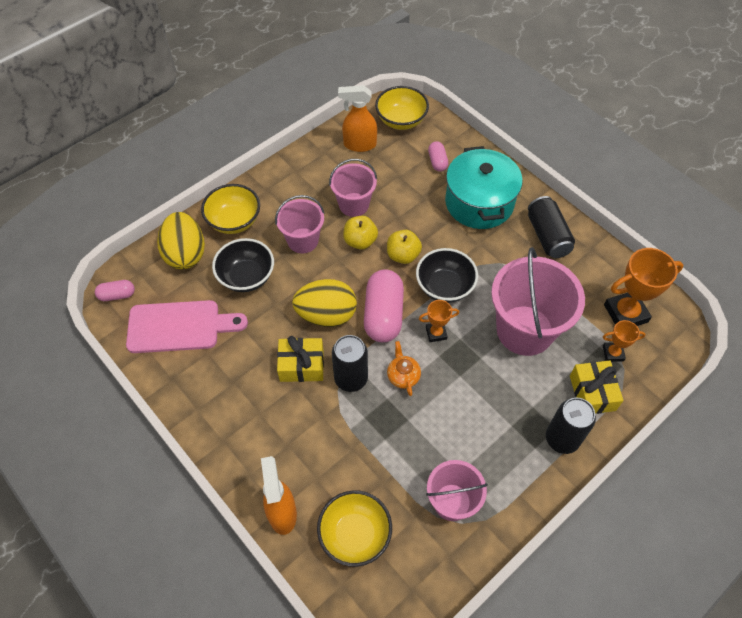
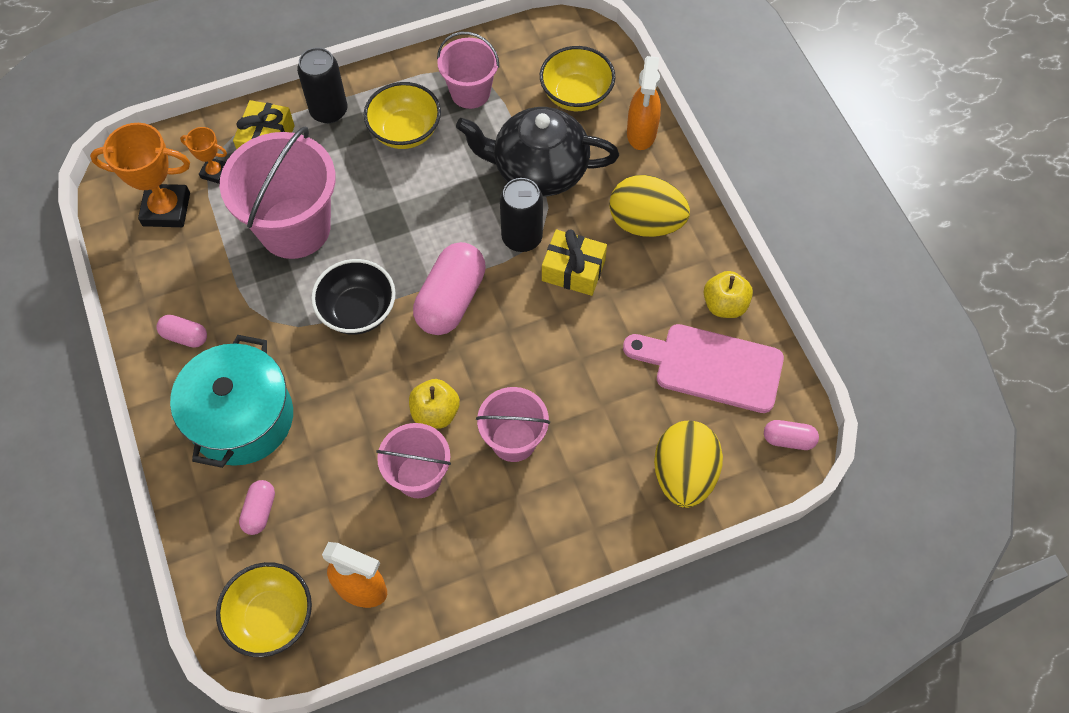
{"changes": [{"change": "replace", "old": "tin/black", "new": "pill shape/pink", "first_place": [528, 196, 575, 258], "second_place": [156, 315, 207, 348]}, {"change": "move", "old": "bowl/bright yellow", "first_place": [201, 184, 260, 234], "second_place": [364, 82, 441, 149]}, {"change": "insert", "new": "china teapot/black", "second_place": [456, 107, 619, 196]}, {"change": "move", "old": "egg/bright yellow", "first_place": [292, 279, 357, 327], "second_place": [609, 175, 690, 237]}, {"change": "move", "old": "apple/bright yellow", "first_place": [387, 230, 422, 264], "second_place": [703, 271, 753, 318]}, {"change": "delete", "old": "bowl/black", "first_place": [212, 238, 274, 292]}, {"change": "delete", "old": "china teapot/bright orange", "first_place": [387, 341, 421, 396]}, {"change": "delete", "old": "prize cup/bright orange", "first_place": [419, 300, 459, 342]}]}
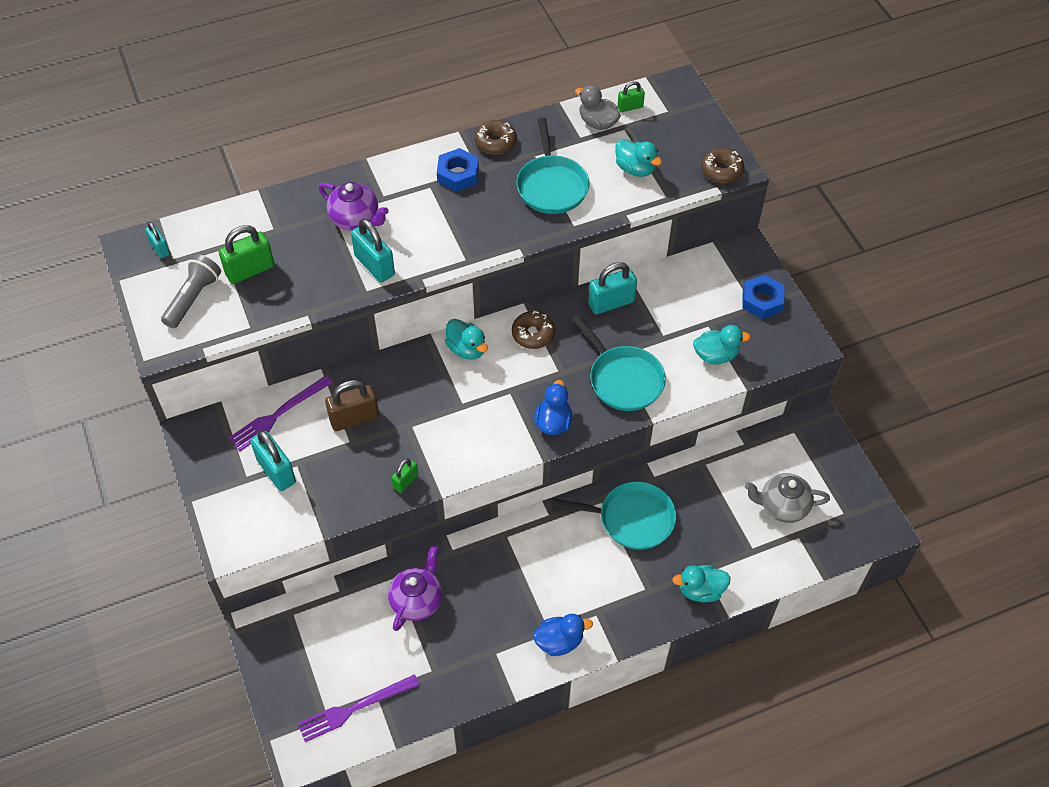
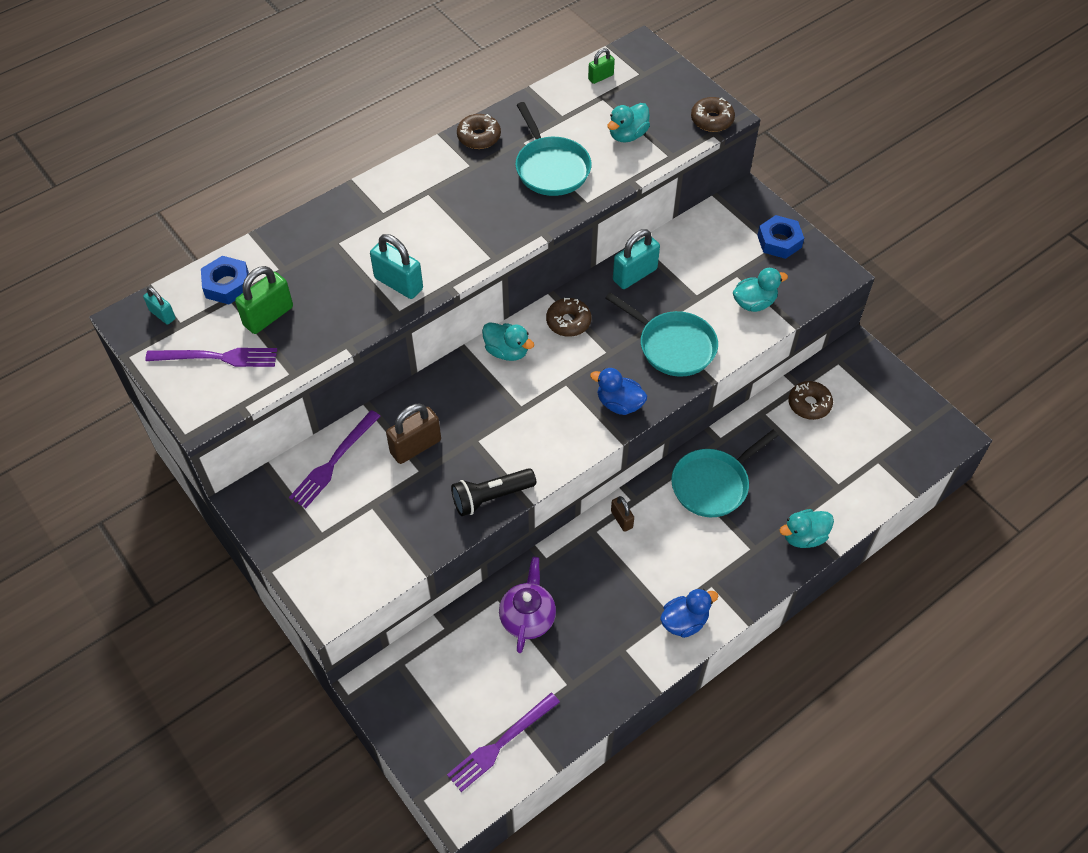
{"changes": [{"change": "replace", "old": "torch/gray", "new": "dinner fork/purple", "first_place": [161, 254, 221, 328], "second_place": [145, 348, 277, 367]}, {"change": "move", "old": "hexagon nut/blue", "first_place": [437, 148, 479, 192], "second_place": [201, 256, 249, 304]}, {"change": "replace", "old": "lock/emerald", "new": "torch/black", "first_place": [391, 459, 418, 493], "second_place": [451, 468, 536, 516]}, {"change": "rotate", "old": "rubber duck/blue", "first_place": [534, 380, 573, 435], "second_place": [590, 368, 647, 415], "degrees": -60}, {"change": "rotate", "old": "rubber duck/turquoise", "first_place": [615, 139, 662, 177], "second_place": [607, 103, 650, 143], "degrees": 105}, {"change": "insert", "new": "lock/brown", "second_place": [611, 496, 634, 532]}, {"change": "rotate", "old": "skillet/turquoise", "first_place": [552, 481, 676, 550], "second_place": [671, 430, 779, 517], "degrees": 150}, {"change": "insert", "new": "glazed donut/brown", "second_place": [788, 381, 833, 420]}, {"change": "delete", "old": "lock/turquoise", "first_place": [250, 430, 296, 491]}, {"change": "delete", "old": "china teapot/purple", "first_place": [319, 182, 389, 230]}, {"change": "delete", "old": "rubber duck/gray", "first_place": [575, 85, 621, 130]}, {"change": "delete", "old": "china teapot/gray", "first_place": [744, 473, 830, 523]}]}
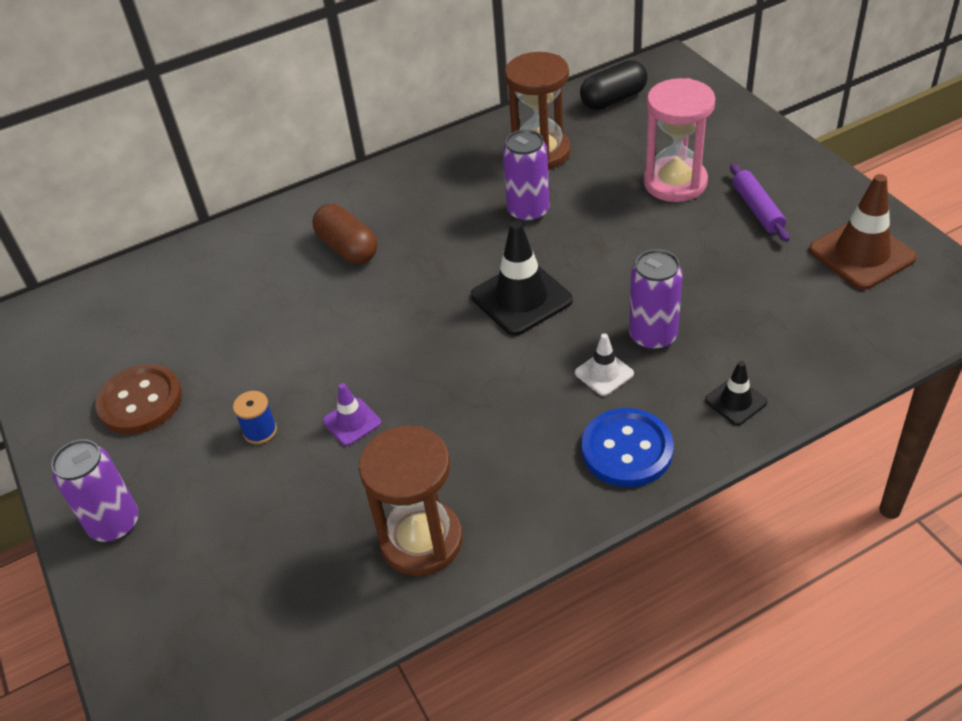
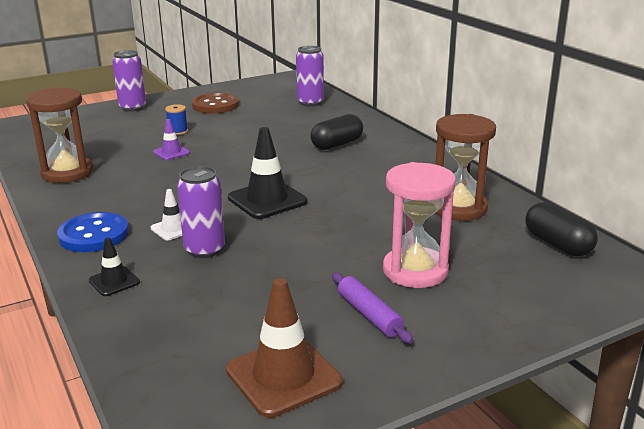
{"changes": [{"change": "move", "old": "tin/purple", "first_place": [503, 129, 550, 223], "second_place": [296, 46, 324, 107]}, {"change": "recolor", "old": "pill shape/brown", "new": "pill shape/black", "first_place": [312, 204, 378, 264], "second_place": [310, 114, 363, 150]}, {"change": "rotate", "old": "pastry roller/purple", "first_place": [730, 164, 790, 242], "second_place": [332, 272, 413, 344], "degrees": 75}]}
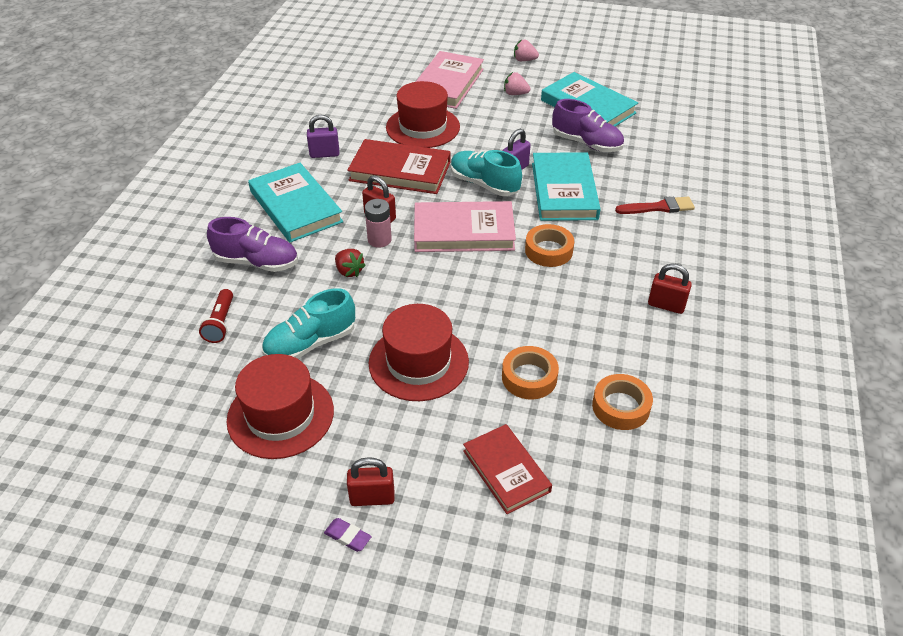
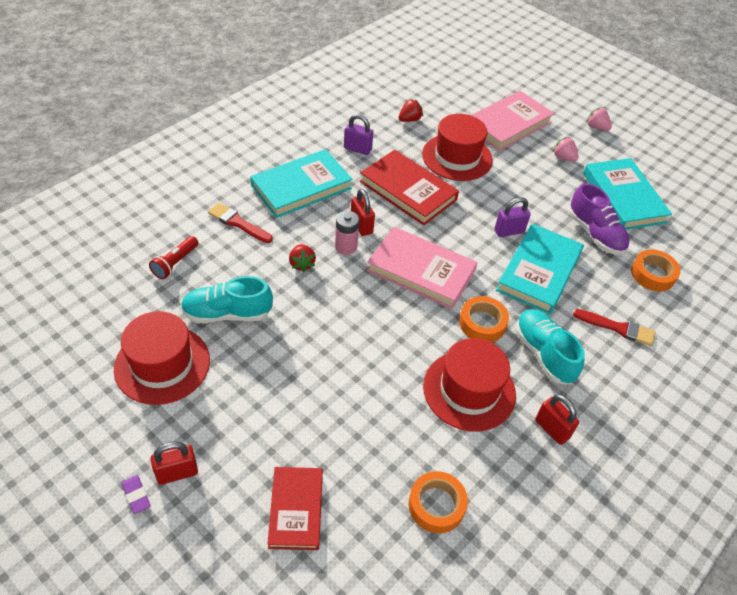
{"changes": [{"change": "rotate", "old": "lock/scarlet", "first_place": [347, 457, 395, 506], "second_place": [151, 442, 198, 485], "degrees": -45}, {"change": "replace", "old": "lace-up shoe/purple", "new": "paintbrush/scarlet", "first_place": [207, 217, 298, 272], "second_place": [208, 203, 273, 243]}, {"change": "rotate", "old": "book/turquoise", "first_place": [248, 163, 343, 242], "second_place": [250, 149, 353, 218], "degrees": 60}, {"change": "insert", "new": "strawberry/scarlet", "second_place": [398, 99, 423, 122]}, {"change": "move", "old": "tall hat/scarlet", "first_place": [369, 304, 469, 401], "second_place": [423, 338, 516, 432]}, {"change": "move", "old": "lace-up shoe/turquoise", "first_place": [451, 150, 522, 196], "second_place": [515, 309, 585, 384]}, {"change": "move", "old": "roll of tape/bright orange", "first_place": [502, 346, 559, 399], "second_place": [631, 249, 680, 291]}]}
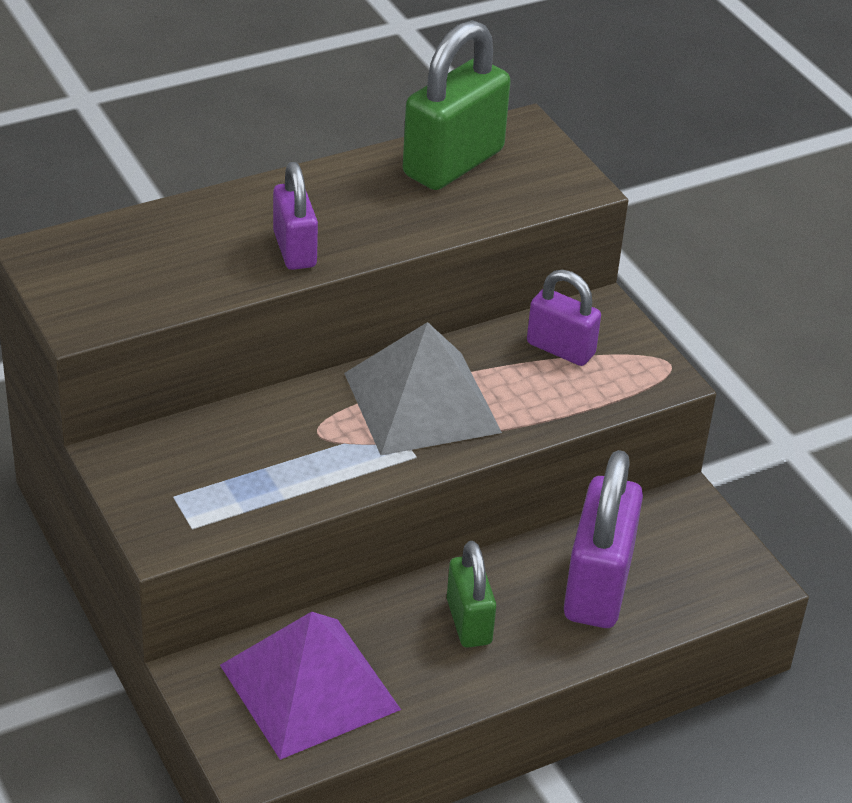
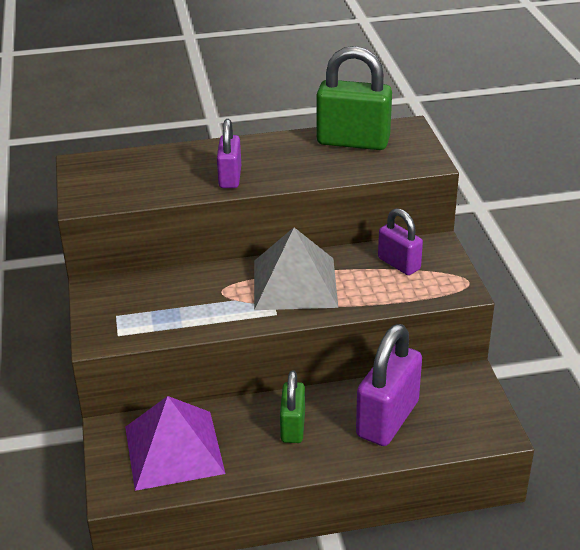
{"changes": [{"change": "rotate", "old": "lock/emerald", "first_place": [403, 20, 511, 190], "second_place": [316, 46, 392, 150], "degrees": 45}]}
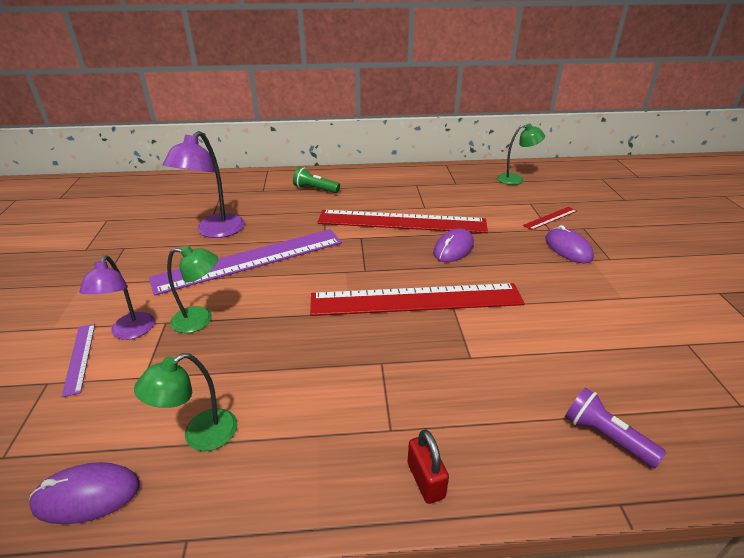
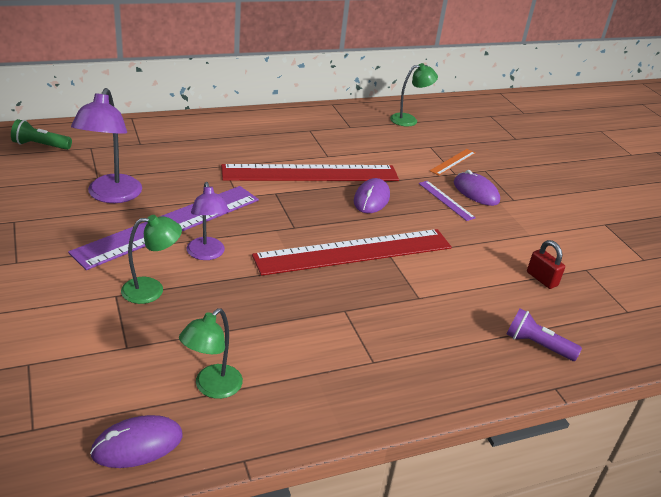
{"changes": [{"change": "move", "old": "torch/emerald", "first_place": [293, 167, 340, 193], "second_place": [11, 119, 72, 150]}, {"change": "move", "old": "desk lamp/purple", "first_place": [79, 255, 155, 340], "second_place": [187, 182, 229, 260]}, {"change": "move", "old": "ruler/purple", "first_place": [61, 324, 95, 397], "second_place": [419, 181, 476, 221]}, {"change": "recolor", "old": "ruler/scarlet", "new": "ruler/bright orange", "first_place": [523, 207, 577, 230], "second_place": [430, 149, 475, 175]}, {"change": "move", "old": "lock/scarlet", "first_place": [408, 429, 449, 504], "second_place": [527, 240, 565, 289]}]}
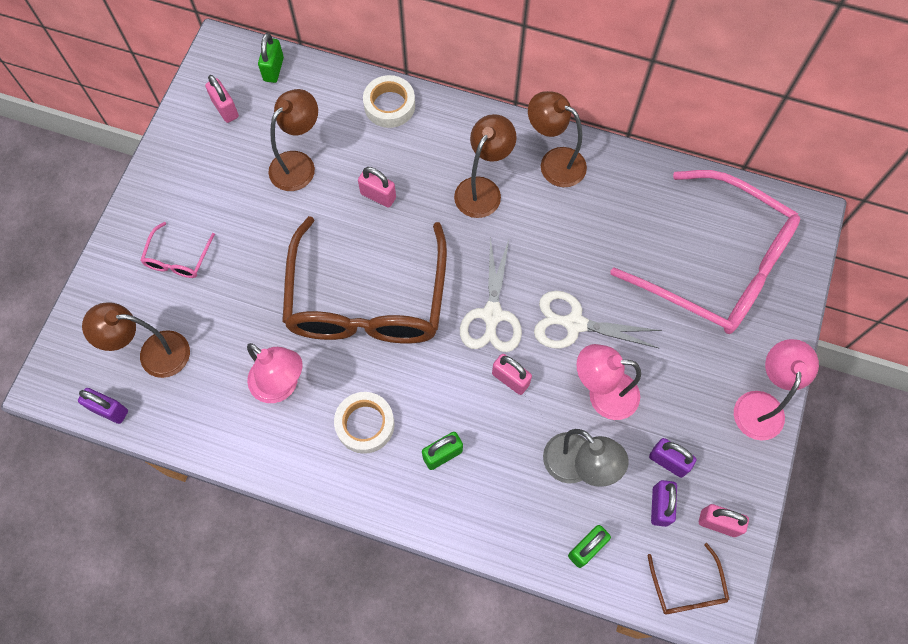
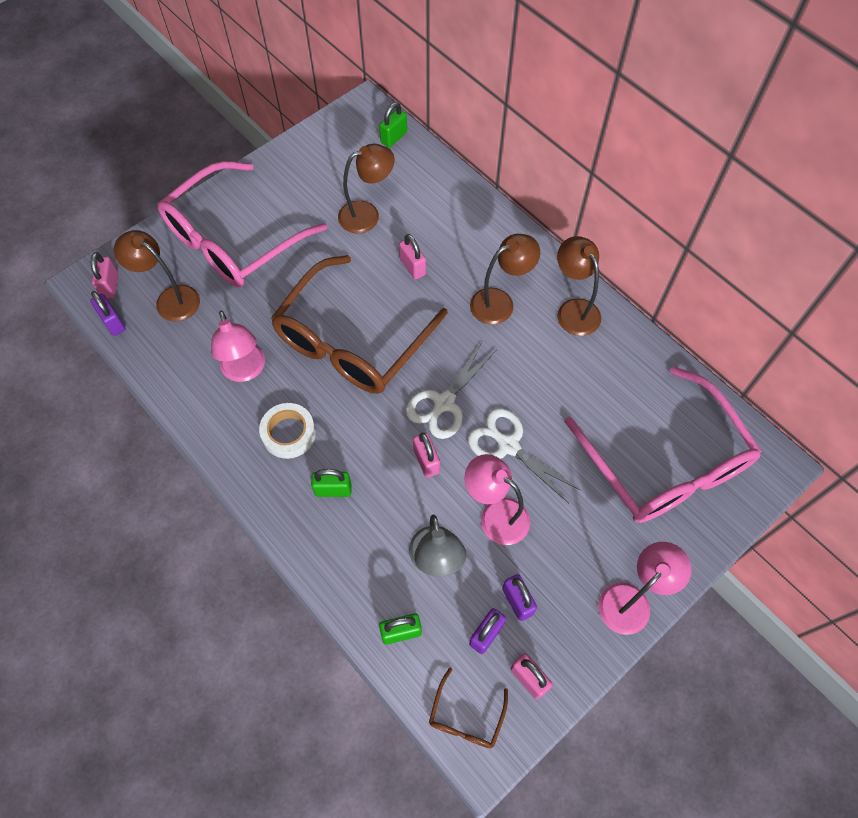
{"changes": [{"change": "move", "old": "lock/pink", "first_place": [205, 75, 239, 123], "second_place": [91, 252, 118, 298]}, {"change": "resize", "old": "spectacles/pink", "first_place": [140, 222, 215, 278], "second_place": [158, 161, 327, 288], "factor": 2.48}, {"change": "delete", "old": "roll of tape/pure white", "first_place": [363, 75, 415, 128]}]}
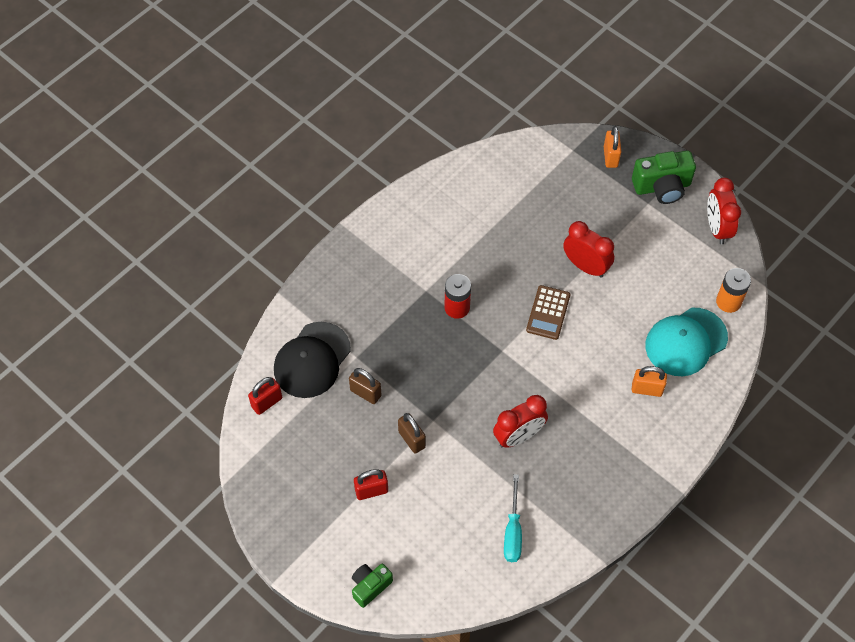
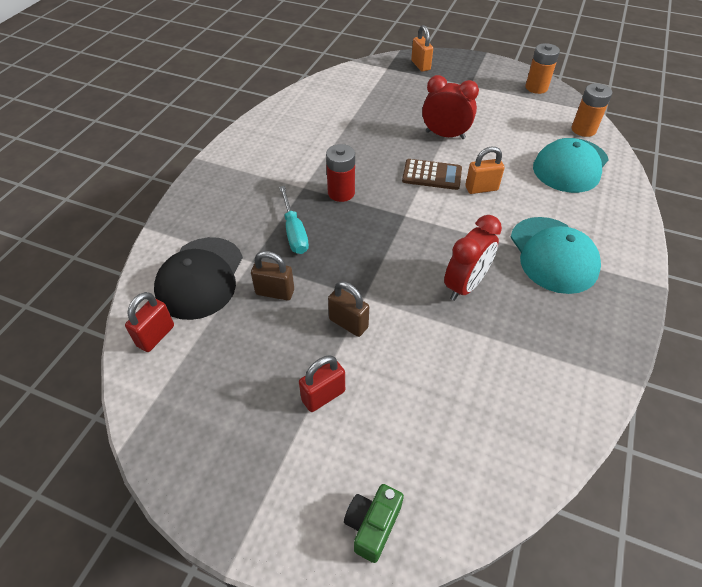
{"changes": [{"change": "move", "old": "screwdriver/turquoise", "first_place": [504, 474, 522, 562], "second_place": [279, 186, 309, 254]}, {"change": "rotate", "old": "pocket calculator/brown", "first_place": [526, 285, 570, 340], "second_place": [402, 159, 462, 190], "degrees": -75}, {"change": "move", "old": "lock/bright orange", "first_place": [632, 366, 667, 397], "second_place": [465, 147, 505, 194]}, {"change": "insert", "new": "baseball cap/turquoise", "second_place": [510, 217, 601, 294]}, {"change": "replace", "old": "bedside clock/scarlet", "new": "power cell/bright orange", "first_place": [707, 177, 741, 244], "second_place": [525, 43, 560, 94]}, {"change": "delete", "old": "compact camera/emerald", "first_place": [632, 151, 696, 204]}]}
